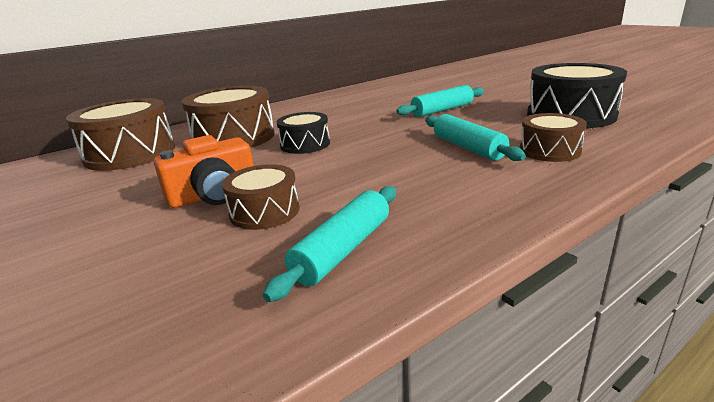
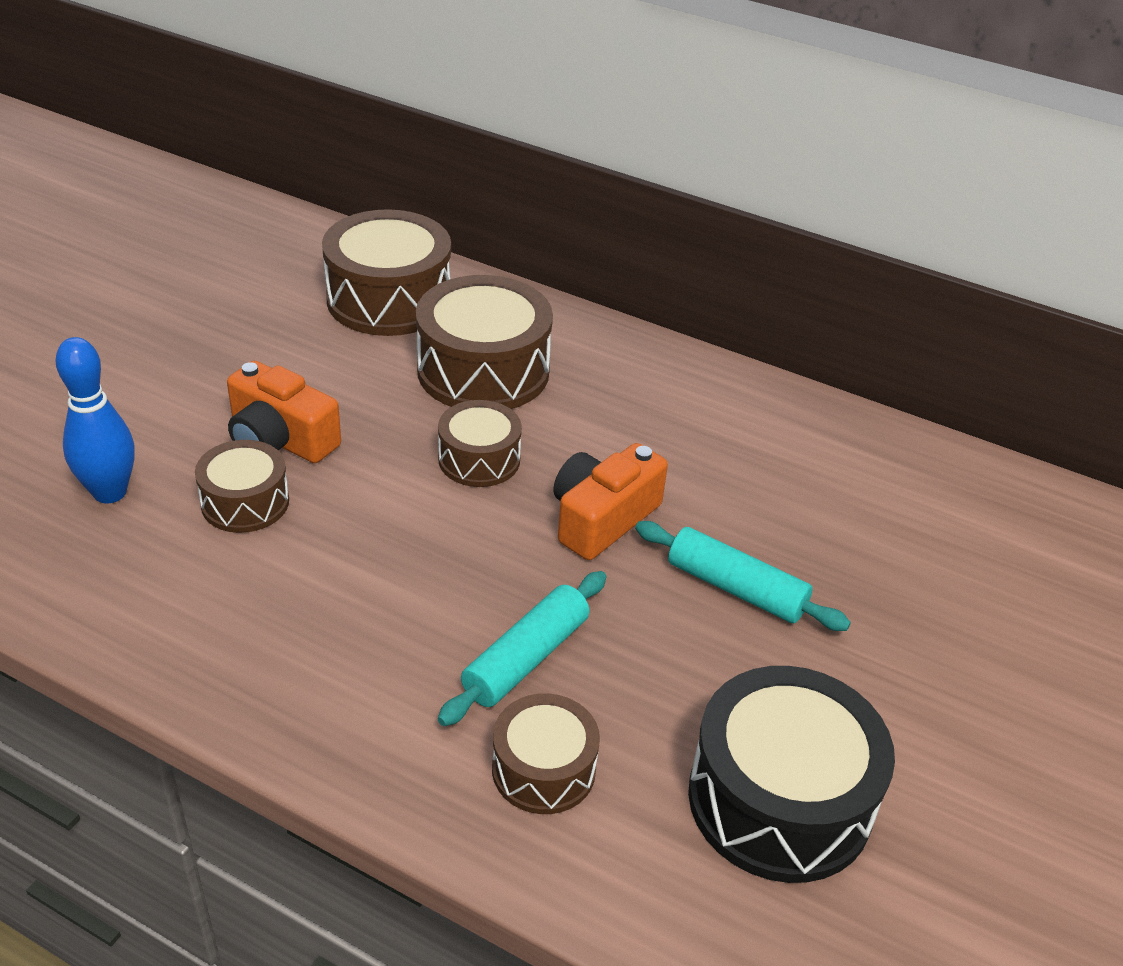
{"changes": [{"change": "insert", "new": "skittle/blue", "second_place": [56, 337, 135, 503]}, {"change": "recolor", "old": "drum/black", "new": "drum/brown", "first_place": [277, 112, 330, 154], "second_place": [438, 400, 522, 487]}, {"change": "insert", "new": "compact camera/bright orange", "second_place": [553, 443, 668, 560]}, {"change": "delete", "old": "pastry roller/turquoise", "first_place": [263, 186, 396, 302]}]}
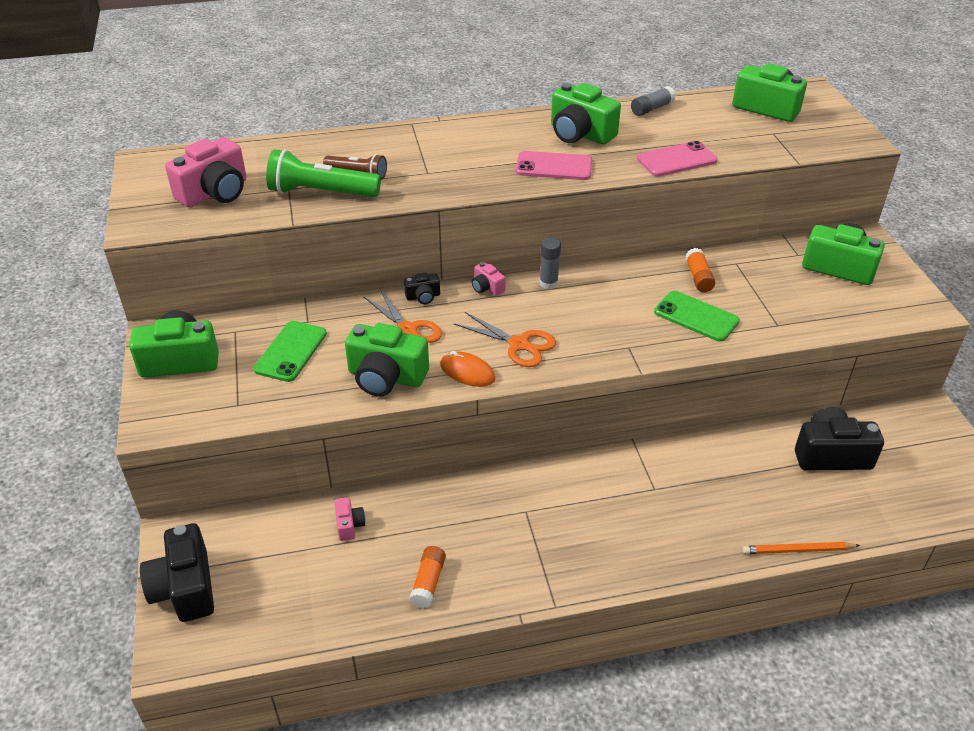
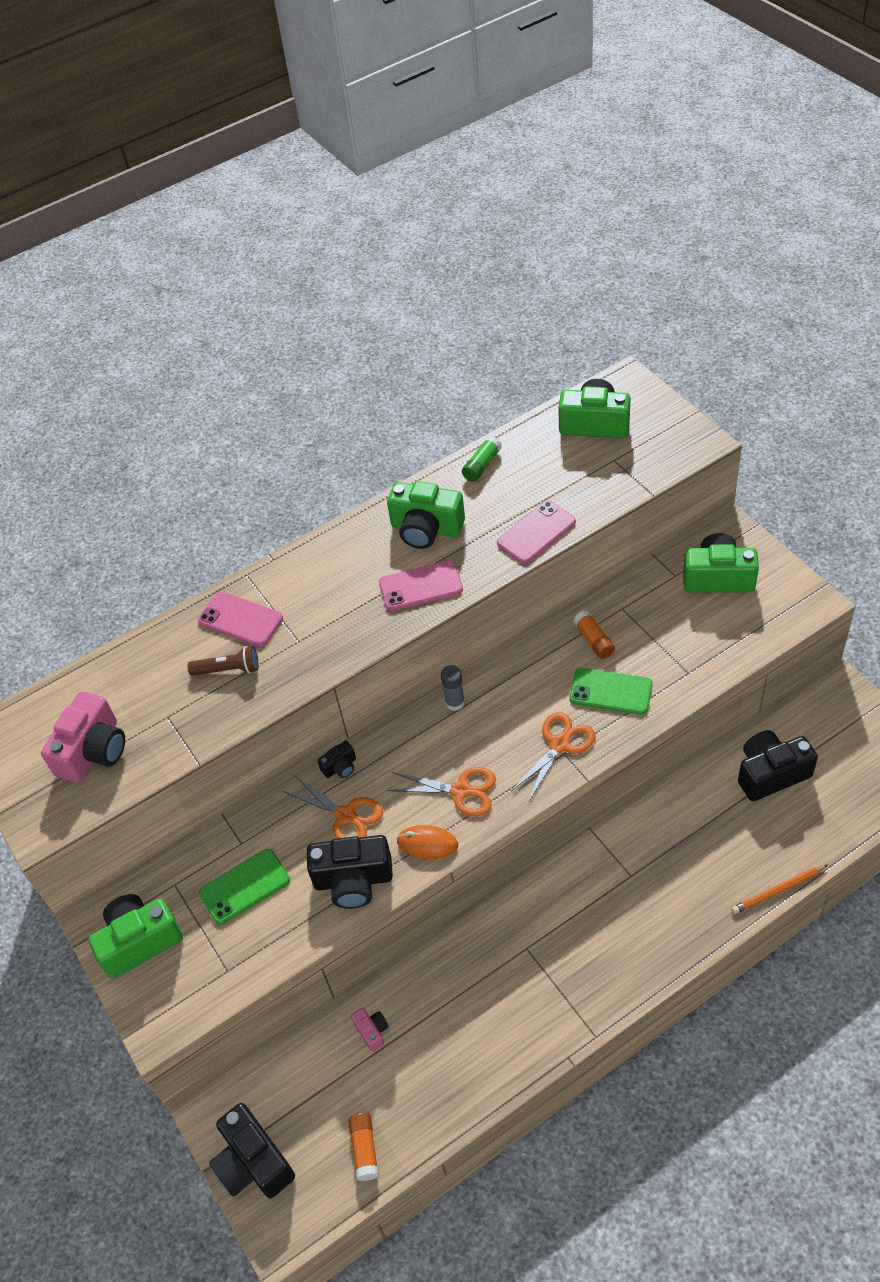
{"changes": [{"change": "insert", "new": "smartphone/pink", "second_place": [198, 592, 283, 647]}, {"change": "rotate", "old": "smartphone/emerald", "first_place": [254, 321, 327, 382], "second_place": [199, 849, 290, 925], "degrees": 60}, {"change": "recolor", "old": "compact camera/emerald", "new": "compact camera/black", "first_place": [345, 323, 429, 397], "second_place": [307, 835, 393, 909]}, {"change": "move", "old": "glue/bright orange", "first_place": [409, 546, 446, 608], "second_place": [348, 1113, 379, 1181]}, {"change": "recolor", "old": "glue/gray", "new": "glue/emerald", "first_place": [631, 86, 676, 116], "second_place": [462, 436, 502, 482]}, {"change": "insert", "new": "shears/bright orange", "second_place": [511, 712, 595, 801]}, {"change": "delete", "old": "torch/emerald", "first_place": [266, 149, 381, 197]}, {"change": "delete", "old": "compact camera/pink", "first_place": [472, 262, 505, 296]}]}
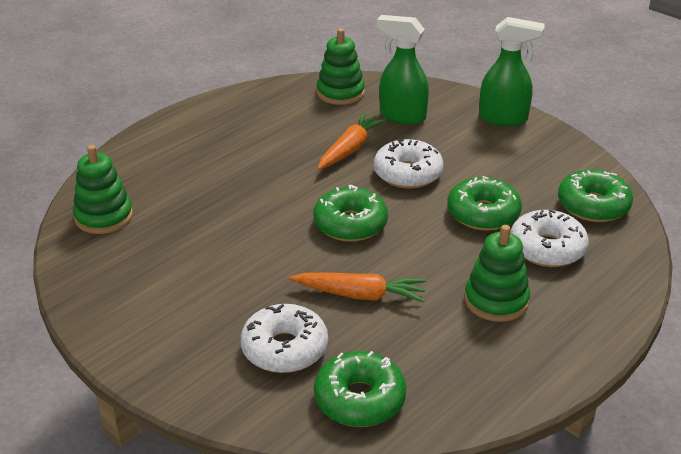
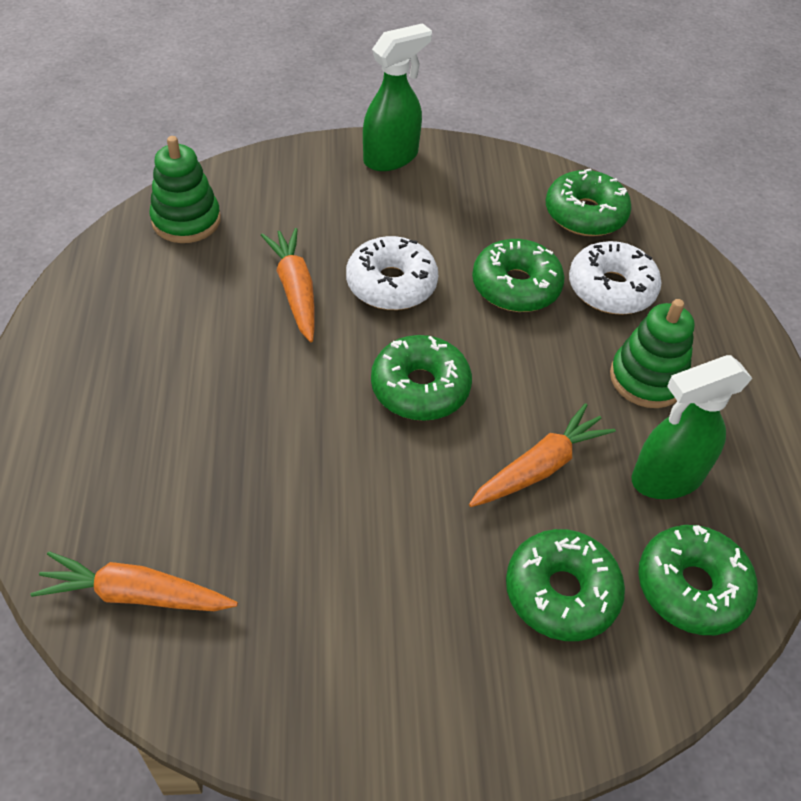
{"changes": [{"change": "replace", "old": "stacking rings/emerald", "new": "root vegetable/bright orange", "first_place": [73, 145, 133, 234], "second_place": [31, 551, 238, 611]}, {"change": "recolor", "old": "glazed donut/pure white", "new": "glazed donut/emerald", "first_place": [241, 304, 328, 373], "second_place": [506, 529, 625, 641]}, {"change": "move", "old": "spray bottle/emerald", "first_place": [377, 15, 429, 125], "second_place": [632, 355, 753, 499]}]}
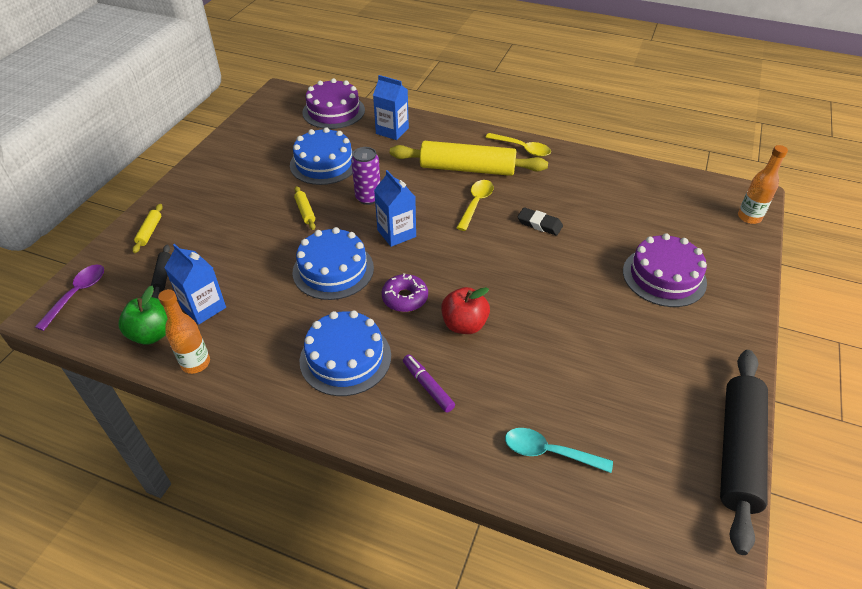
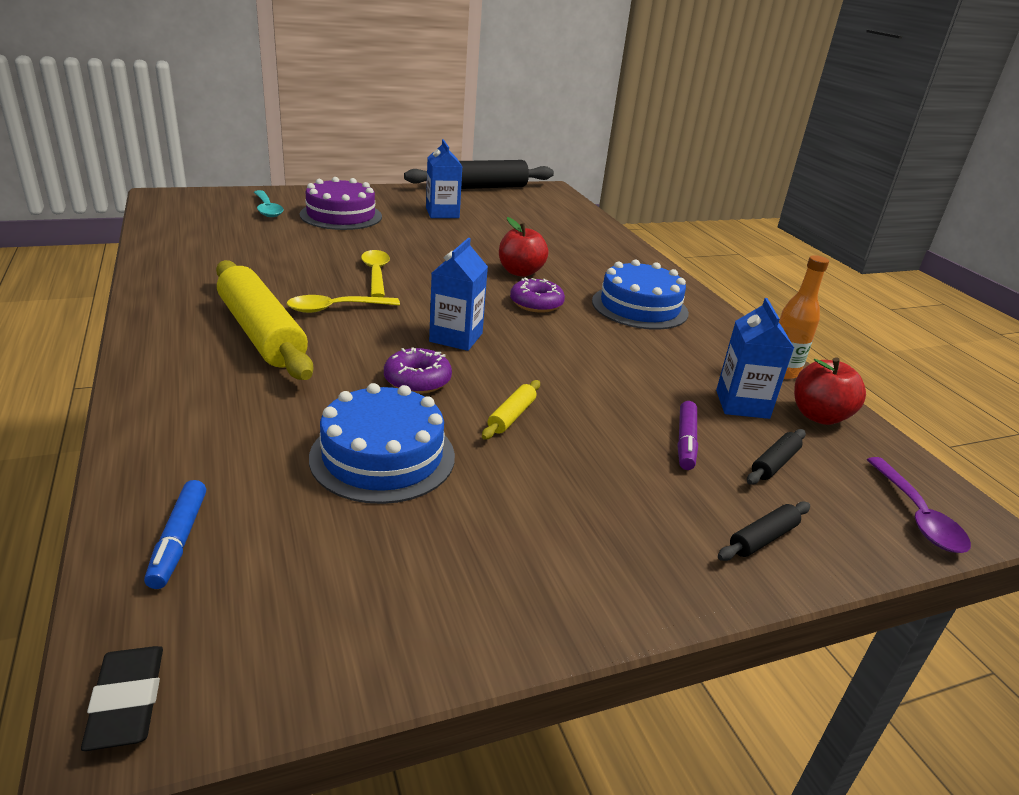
{"changes": [{"change": "move", "old": "eraser/black", "first_place": [517, 207, 563, 236], "second_place": [81, 646, 163, 751]}, {"change": "replace", "old": "cake/purple", "new": "marker pen/blue", "first_place": [302, 78, 365, 129], "second_place": [144, 480, 206, 589]}, {"change": "move", "old": "tablespoon/turquoise", "first_place": [505, 428, 613, 473], "second_place": [254, 190, 284, 217]}, {"change": "move", "old": "tablespoon/bright yellow", "first_place": [485, 133, 551, 157], "second_place": [361, 250, 390, 297]}, {"change": "replace", "old": "tin/purple", "new": "glazed donut/purple", "first_place": [351, 147, 380, 205], "second_place": [384, 347, 452, 394]}, {"change": "move", "old": "milk carton/blue", "first_place": [373, 75, 409, 140], "second_place": [426, 139, 463, 218]}, {"change": "move", "old": "marker pen/purple", "first_place": [403, 354, 455, 413], "second_place": [677, 401, 698, 470]}, {"change": "recolor", "old": "pastry roller/bright yellow", "new": "pastry roller/black", "first_place": [132, 204, 163, 253], "second_place": [718, 502, 810, 561]}, {"change": "recolor", "old": "apple/emerald", "new": "apple/scarlet", "first_place": [119, 286, 167, 345], "second_place": [794, 358, 866, 425]}, {"change": "rotate", "old": "tablespoon/purple", "first_place": [35, 264, 104, 331], "second_place": [867, 457, 971, 553], "degrees": -75}, {"change": "delete", "old": "cake/blue", "first_place": [293, 227, 374, 300]}, {"change": "delete", "old": "bottle/bright orange", "first_place": [738, 145, 788, 224]}]}
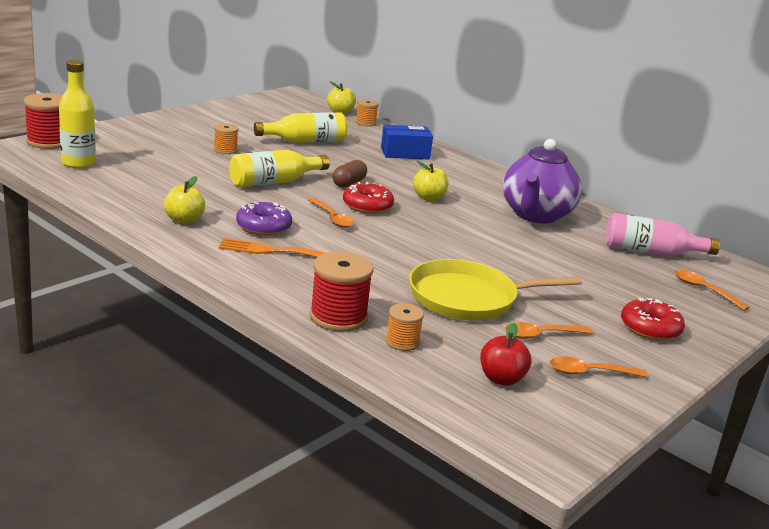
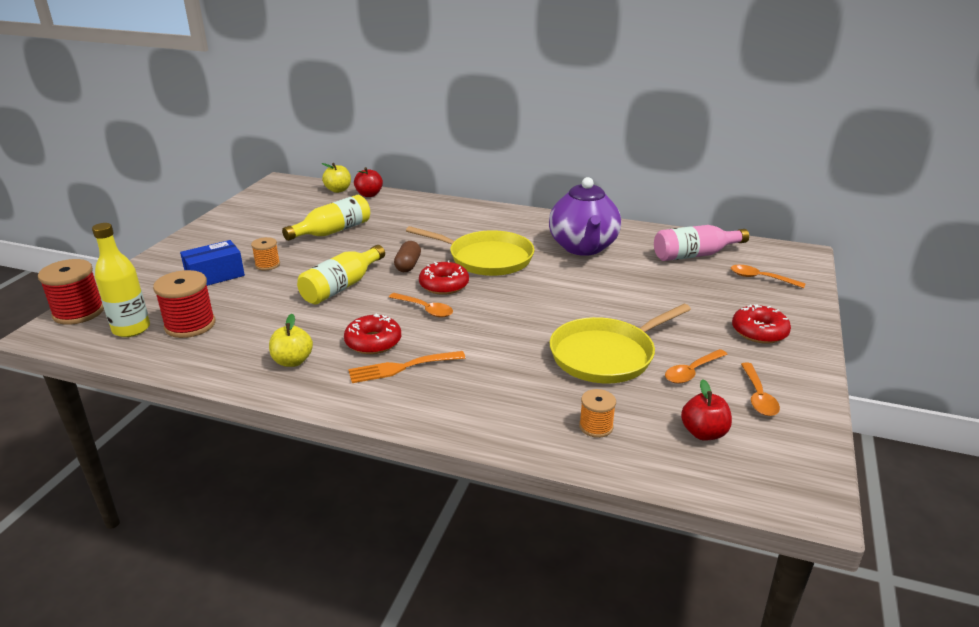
{"changes": [{"change": "move", "old": "reel of thread/scarlet", "first_place": [310, 251, 374, 332], "second_place": [153, 270, 215, 338]}, {"change": "move", "old": "package/blue", "first_place": [381, 125, 433, 160], "second_place": [180, 240, 245, 286]}, {"change": "recolor", "old": "glazed donut/purple", "new": "glazed donut/scarlet", "first_place": [236, 202, 292, 236], "second_place": [344, 314, 401, 354]}, {"change": "replace", "old": "reel of thread/bright orange", "new": "apple/scarlet", "first_place": [356, 99, 379, 126], "second_place": [354, 167, 383, 197]}, {"change": "replace", "old": "apple/bright yellow", "new": "skillet/bright yellow", "first_place": [413, 161, 448, 201], "second_place": [406, 226, 535, 276]}, {"change": "rotate", "old": "tablespoon/bright orange", "first_place": [550, 356, 648, 378], "second_place": [741, 362, 780, 416], "degrees": -60}]}
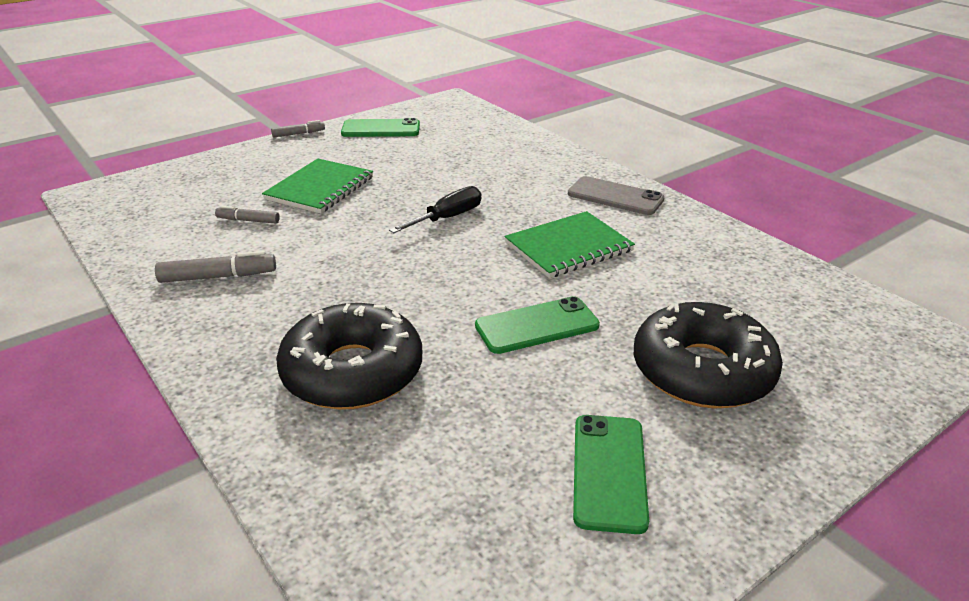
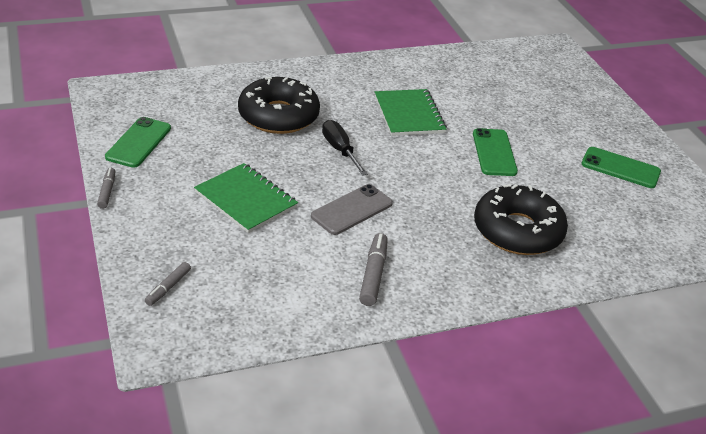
{"changes": [{"change": "move", "old": "marker pen/gray", "first_place": [215, 206, 280, 224], "second_place": [145, 262, 191, 306]}, {"change": "move", "old": "glazed donut/black", "first_place": [634, 302, 783, 408], "second_place": [238, 77, 320, 134]}, {"change": "move", "old": "smartphone/gray", "first_place": [568, 176, 665, 215], "second_place": [311, 184, 393, 235]}]}
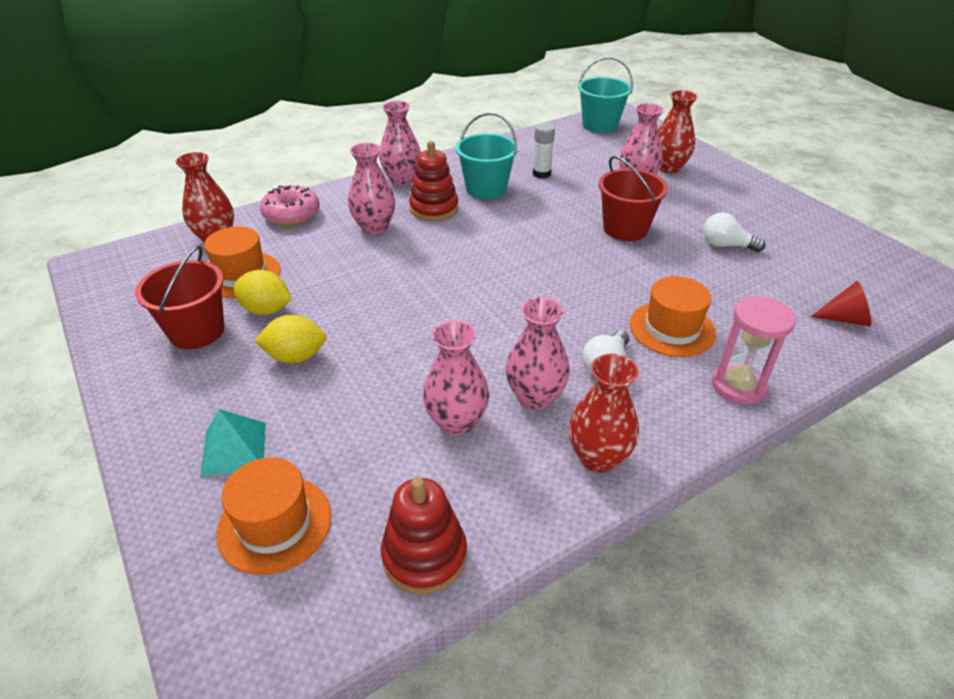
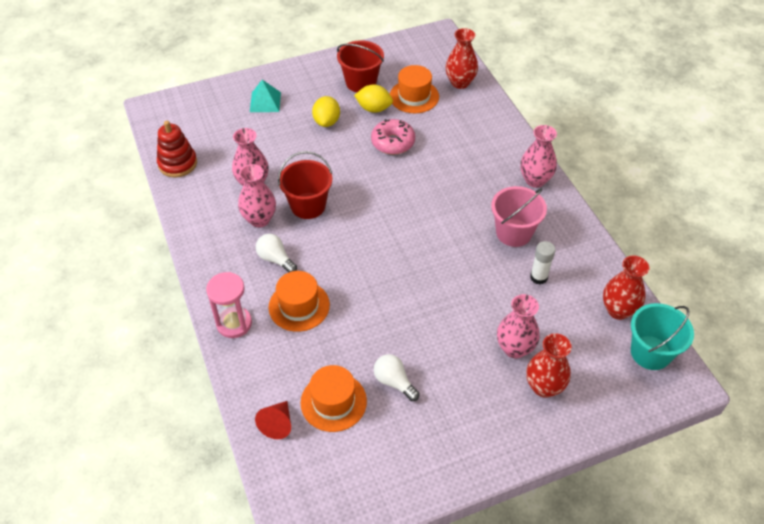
{"changes": [{"change": "move", "old": "bucket/scarlet", "first_place": [598, 156, 668, 241], "second_place": [278, 151, 332, 219]}, {"change": "move", "old": "tall hat/bright orange", "first_place": [216, 457, 331, 575], "second_place": [300, 365, 367, 432]}, {"change": "rotate", "old": "lemon/bright yellow", "first_place": [233, 270, 292, 315], "second_place": [354, 84, 393, 113], "degrees": 75}, {"change": "move", "old": "glazed donut/pink", "first_place": [260, 185, 320, 226], "second_place": [371, 119, 415, 154]}, {"change": "rotate", "old": "light bulb/pure white", "first_place": [703, 212, 765, 252], "second_place": [374, 354, 420, 401], "degrees": -75}, {"change": "recolor", "old": "bucket/turquoise", "new": "bucket/pink", "first_place": [455, 112, 518, 199], "second_place": [491, 186, 547, 247]}, {"change": "move", "old": "tall vase/scarlet", "first_place": [568, 354, 639, 473], "second_place": [603, 256, 649, 320]}, {"change": "delete", "old": "tall vase/pink", "first_place": [348, 143, 395, 235]}, {"change": "delete", "old": "stacking rings/scarlet", "first_place": [409, 141, 459, 221]}]}
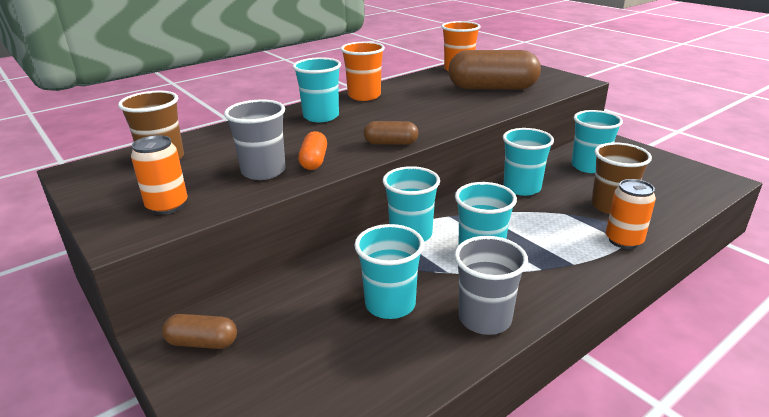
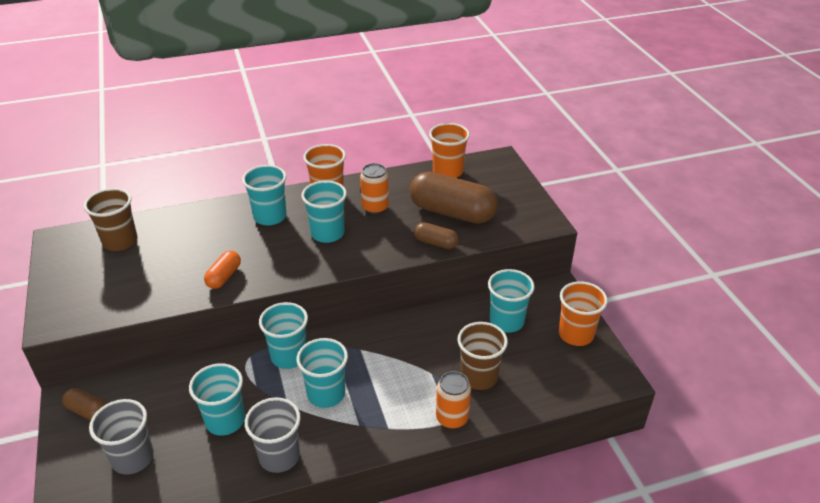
{"changes": [{"change": "move", "old": "beaker/gray", "first_place": [224, 99, 286, 180], "second_place": [89, 399, 154, 475]}, {"change": "move", "old": "beaker/turquoise", "first_place": [503, 128, 554, 196], "second_place": [301, 181, 347, 243]}, {"change": "move", "old": "tin/bright orange", "first_place": [131, 135, 188, 215], "second_place": [360, 163, 389, 214]}, {"change": "move", "old": "pill shape/brown", "first_place": [363, 121, 418, 145], "second_place": [414, 222, 459, 249]}, {"change": "insert", "new": "beaker/bright orange", "second_place": [559, 281, 608, 346]}]}
